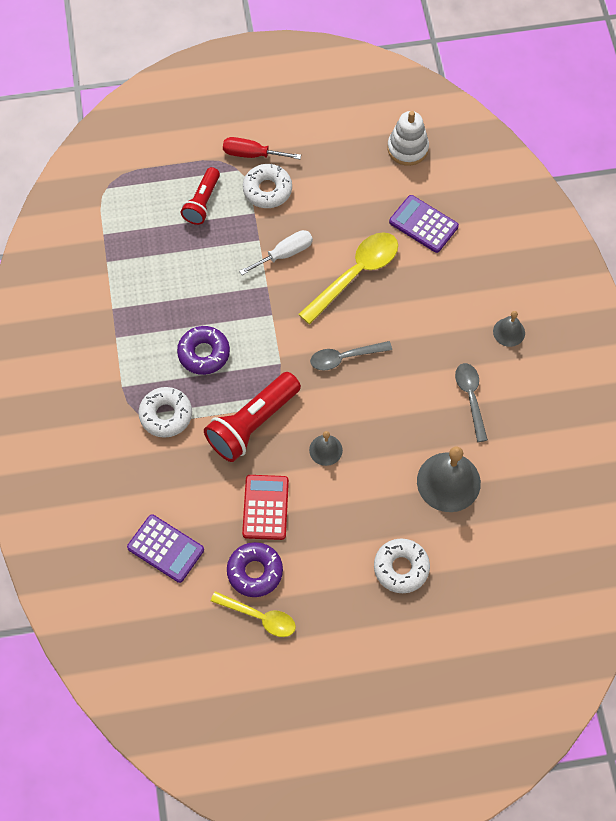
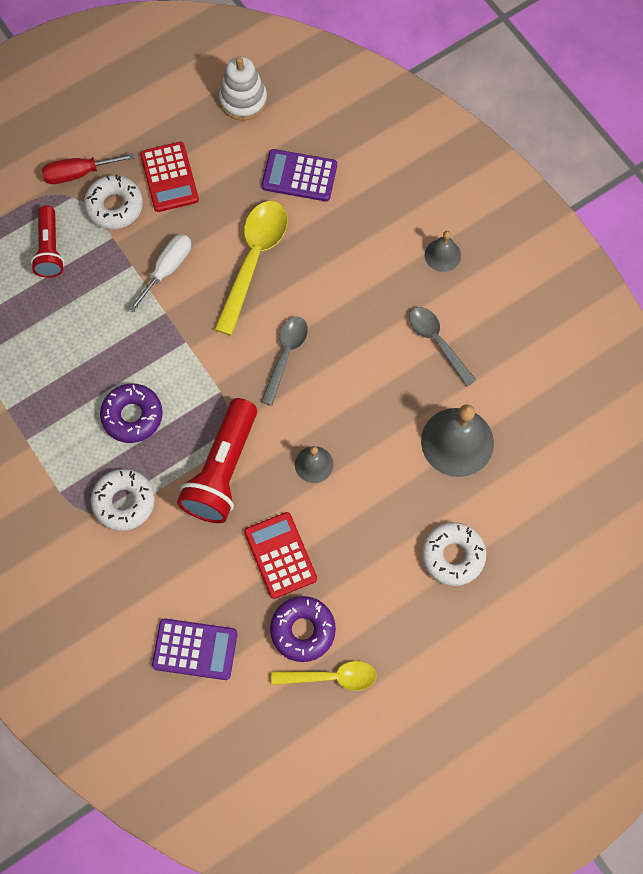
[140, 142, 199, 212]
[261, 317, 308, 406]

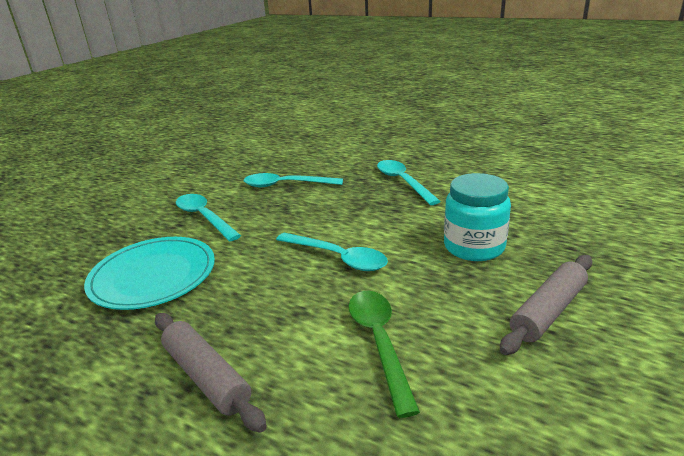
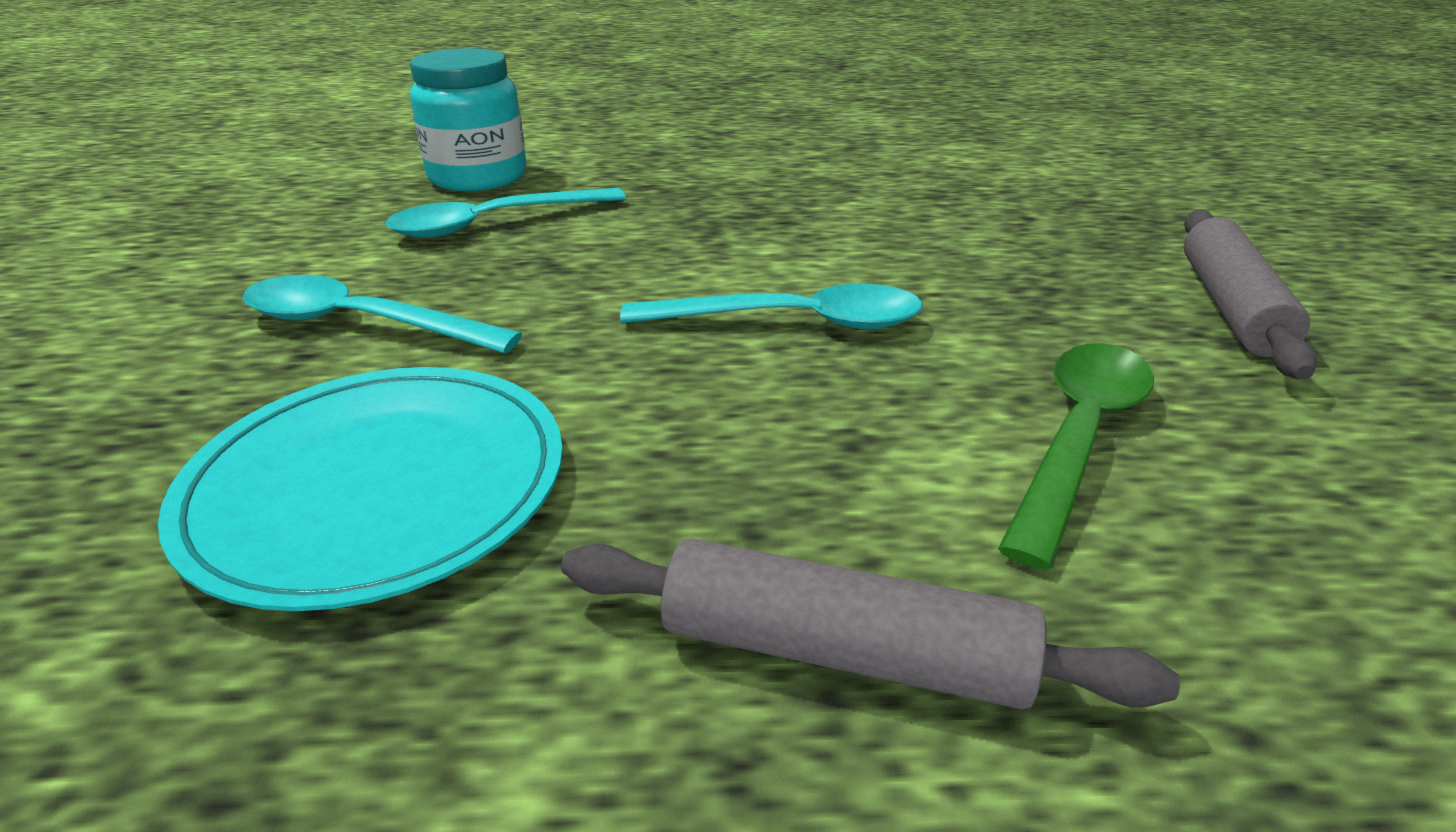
[377, 160, 441, 205] (first image)
[410, 48, 526, 192]
[998, 343, 1154, 570]

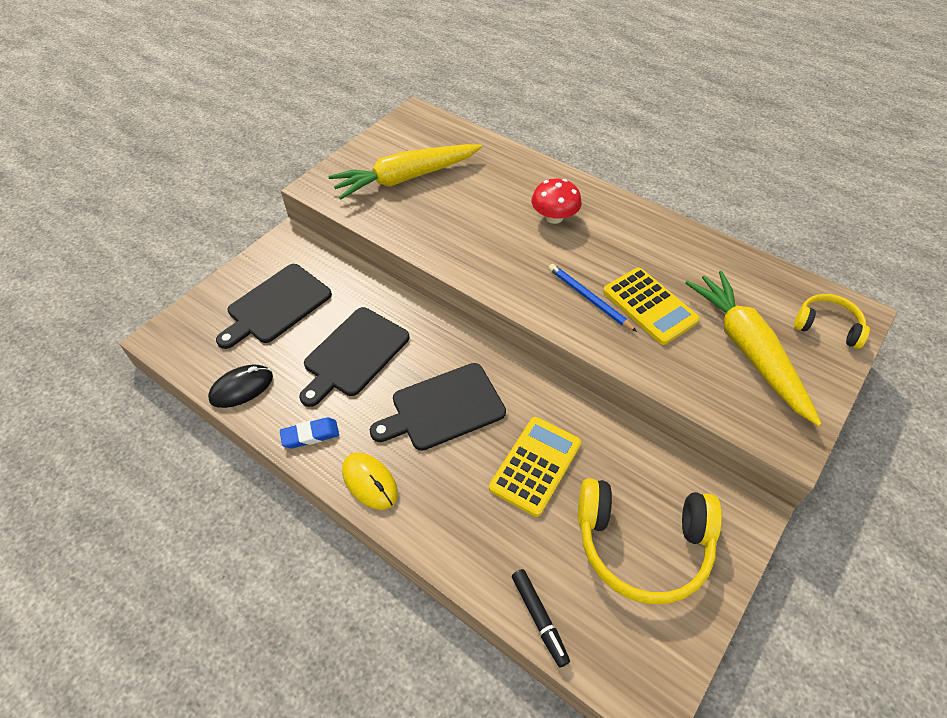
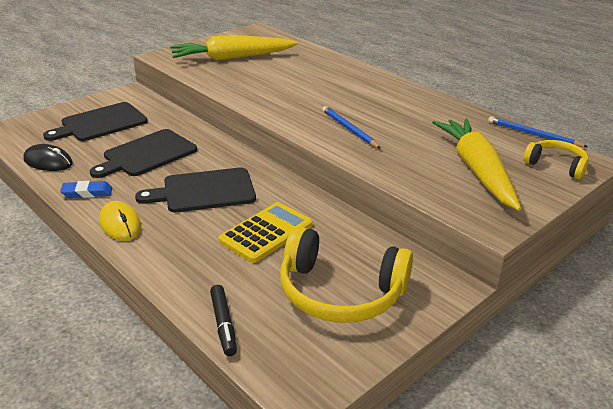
[531, 178, 582, 224] (first image)
[603, 267, 700, 345] (first image)
[488, 116, 588, 147]
[23, 144, 73, 171]

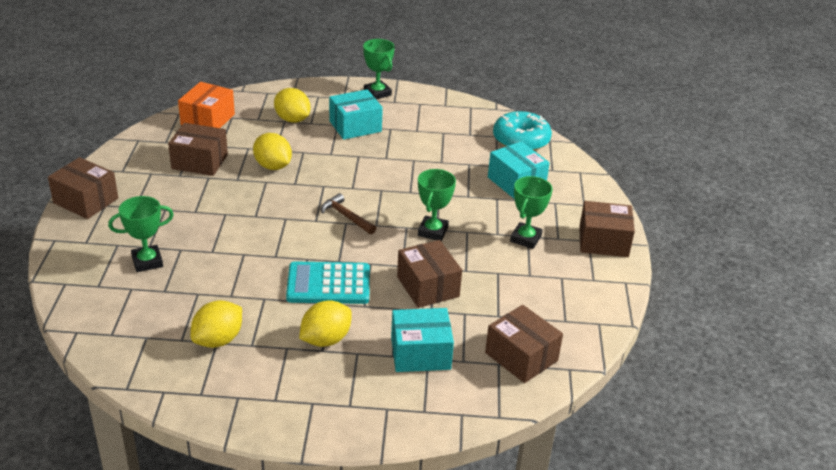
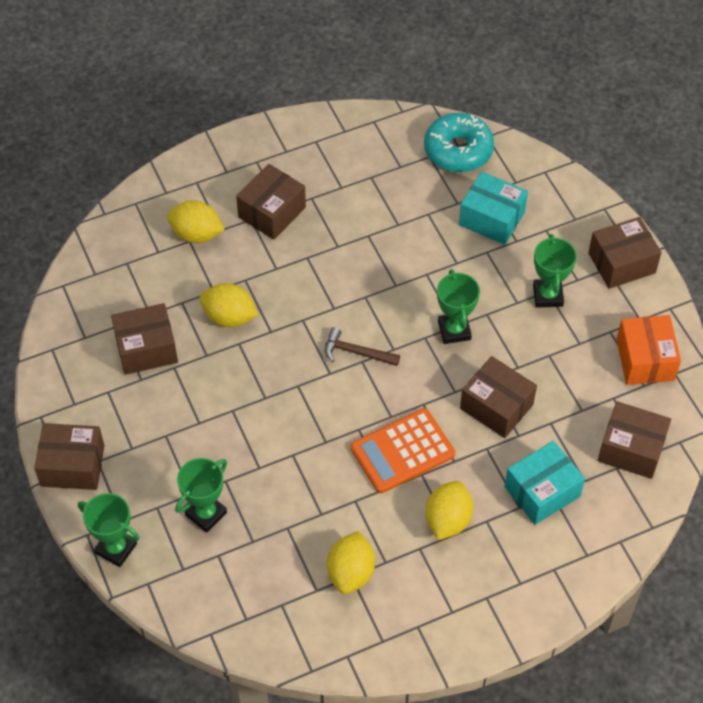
[616, 315, 681, 385]
[78, 493, 140, 567]
[351, 408, 455, 493]
[236, 164, 306, 240]

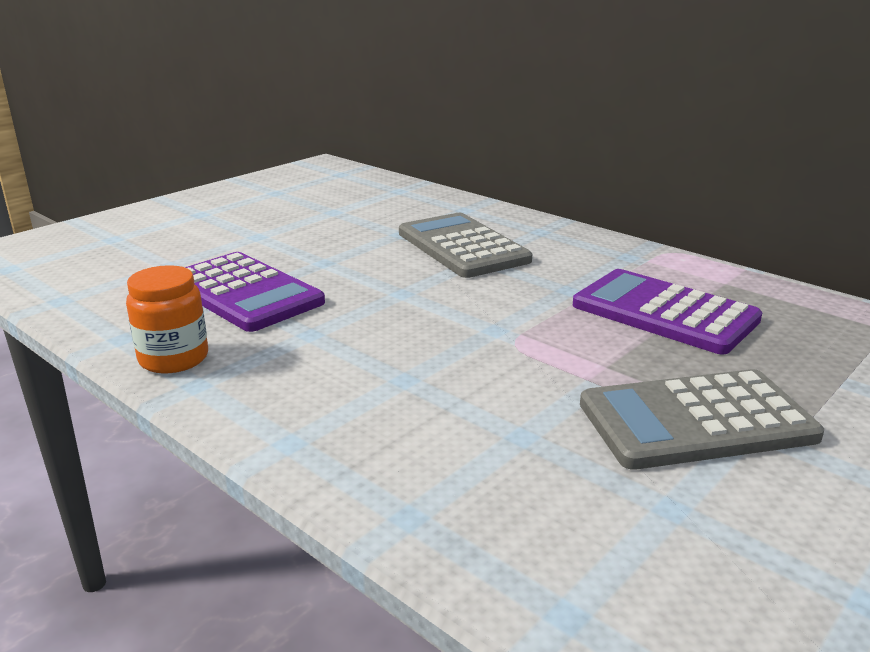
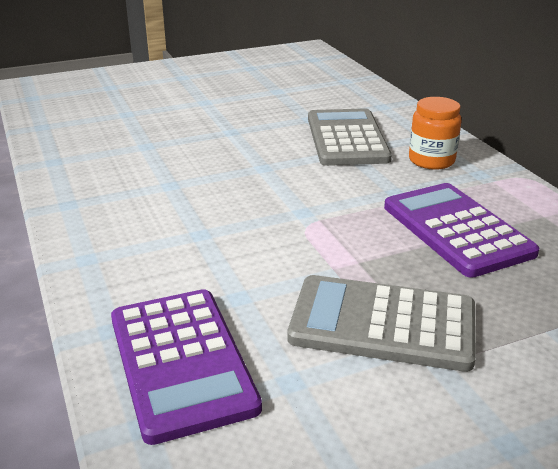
[409, 97, 462, 170]
[111, 289, 262, 445]

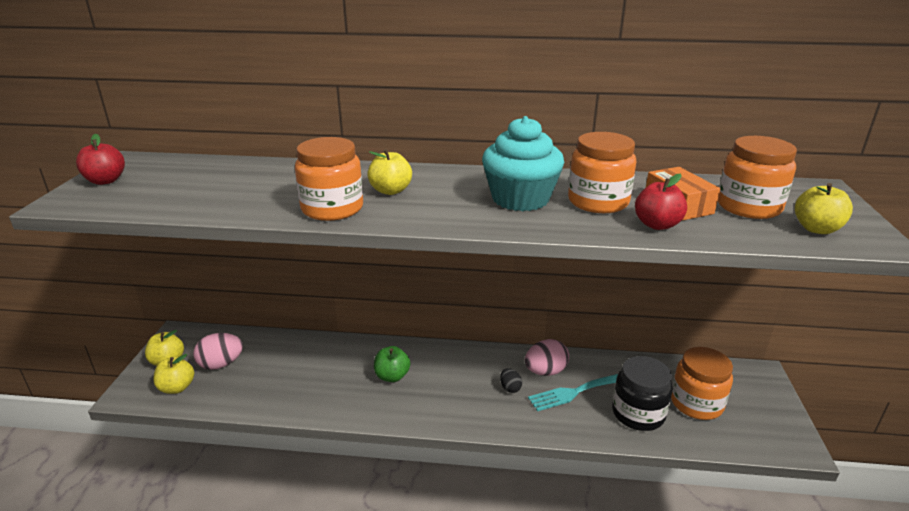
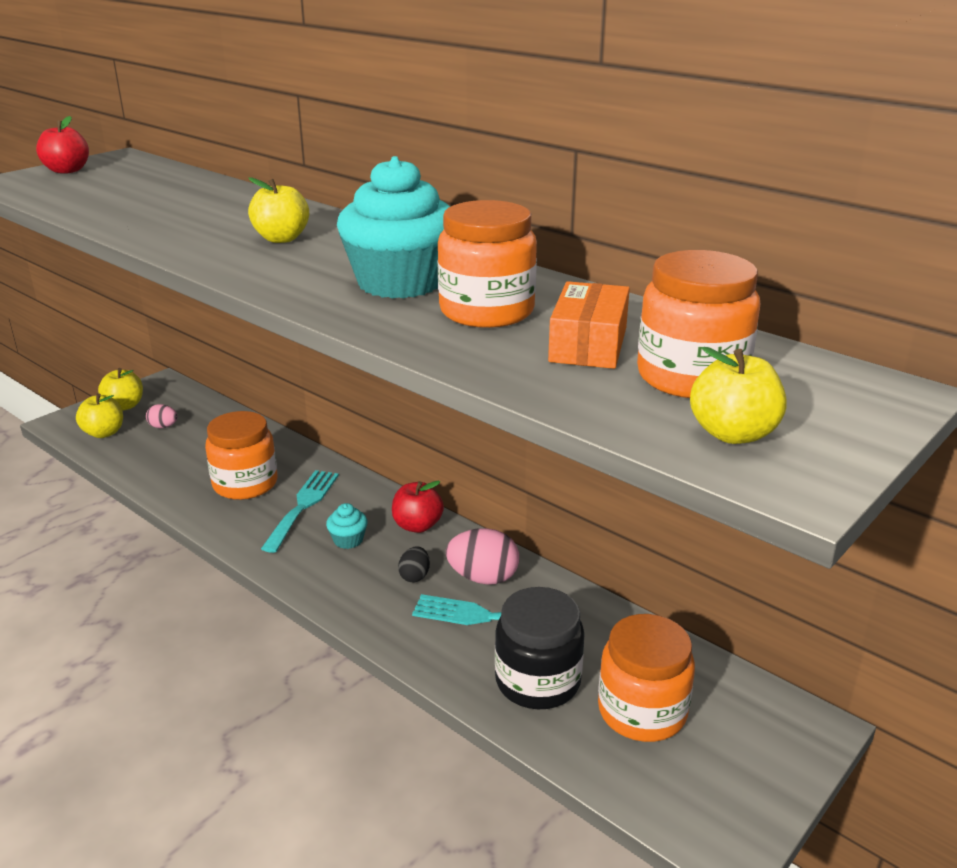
[326, 503, 368, 549]
[205, 411, 277, 500]
[392, 481, 444, 533]
[261, 470, 339, 553]
[146, 404, 177, 428]

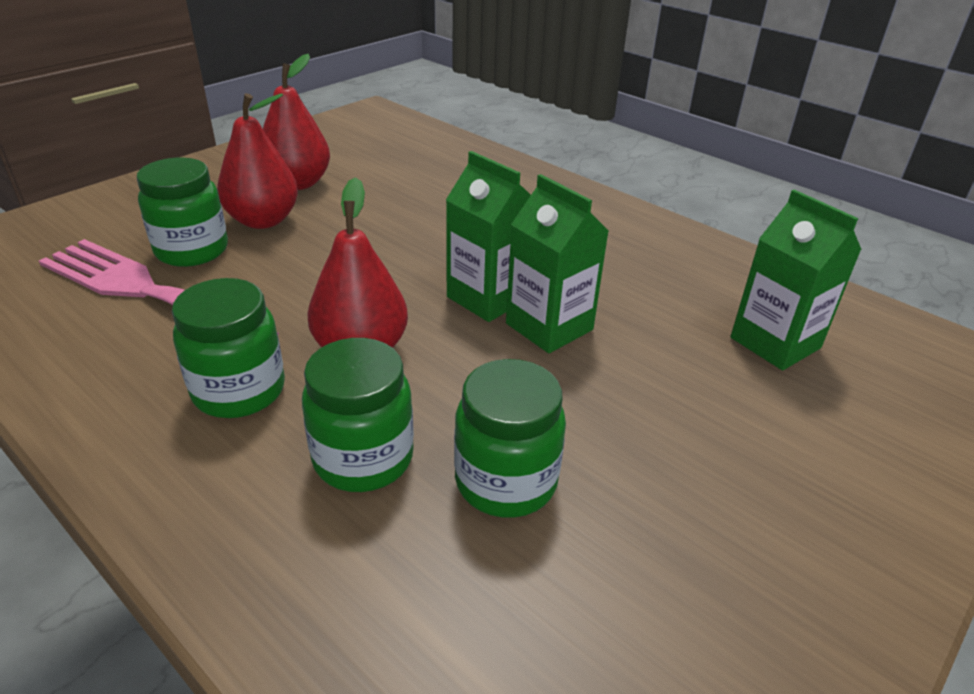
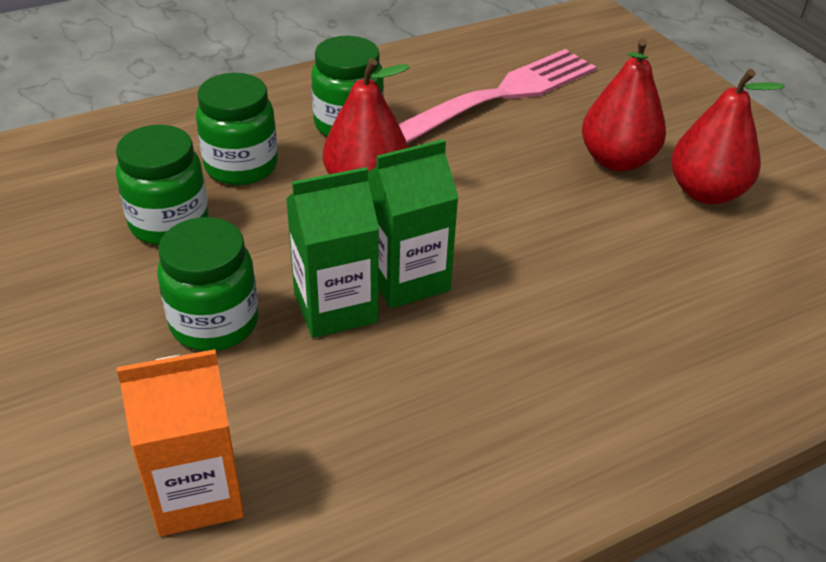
[157, 217, 258, 351]
[117, 349, 244, 536]

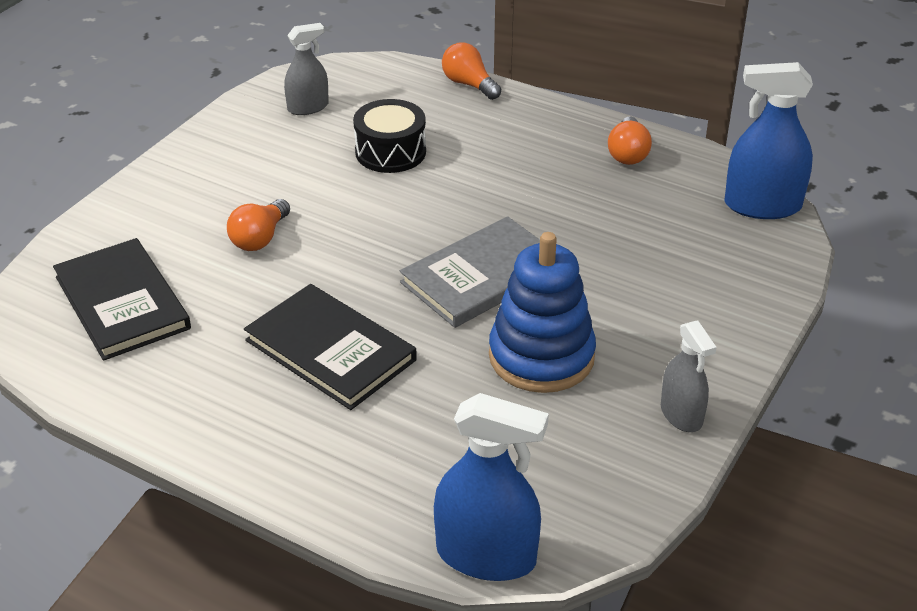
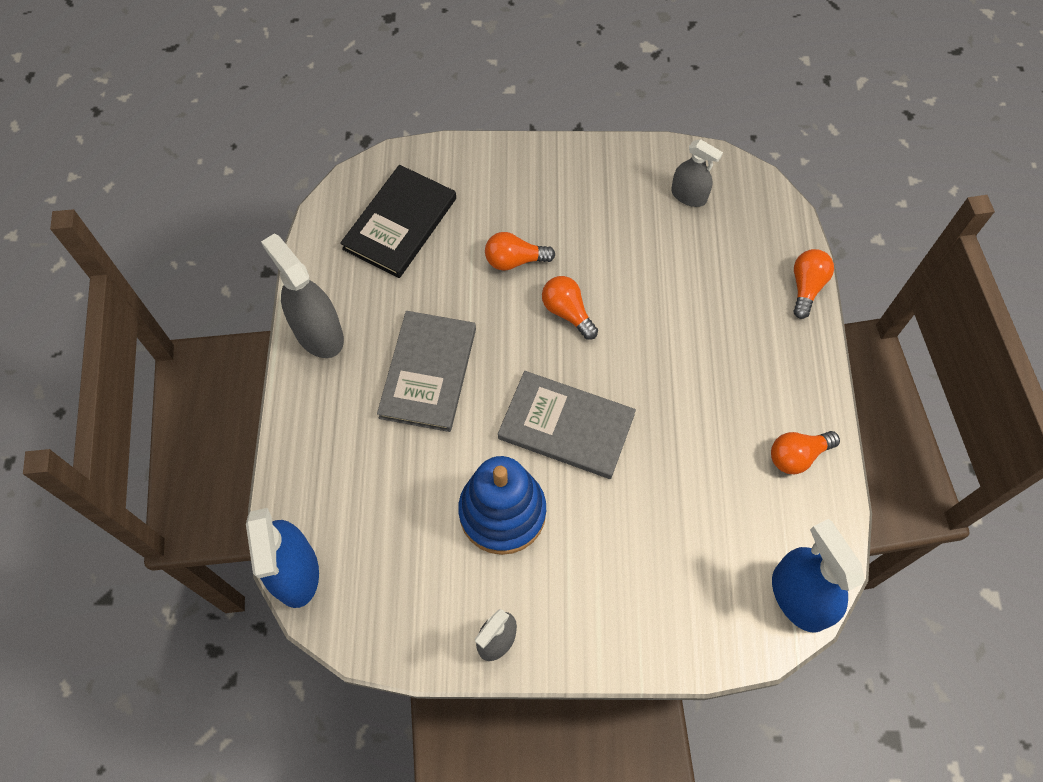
[353, 99, 426, 173] (first image)
[261, 234, 344, 358]
[542, 276, 598, 340]
[377, 311, 476, 432]

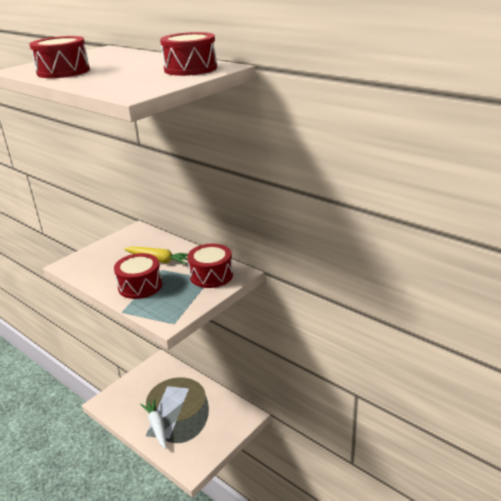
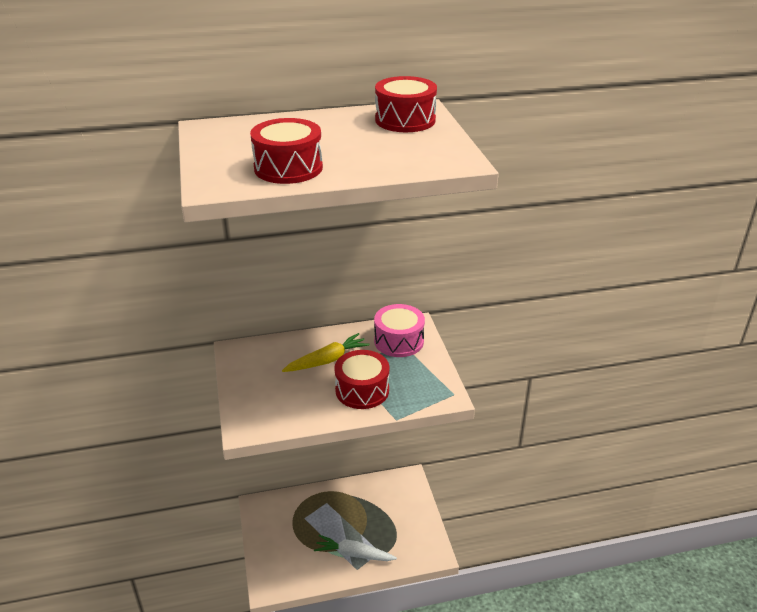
[374, 304, 425, 357]

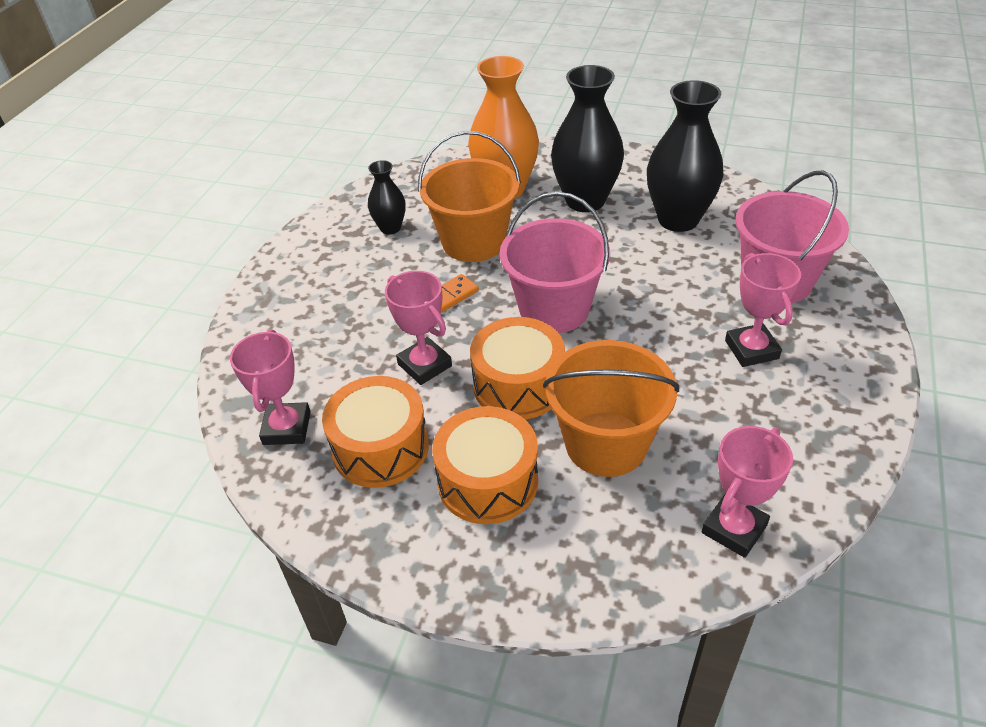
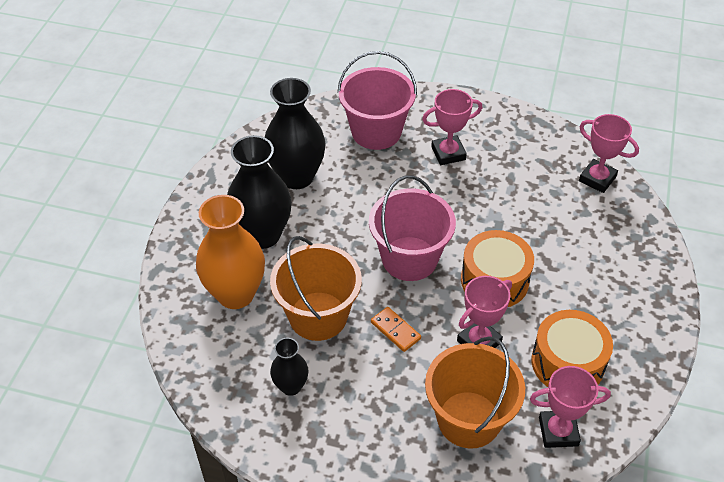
[432, 406, 538, 524] (first image)
[425, 336, 525, 449]

